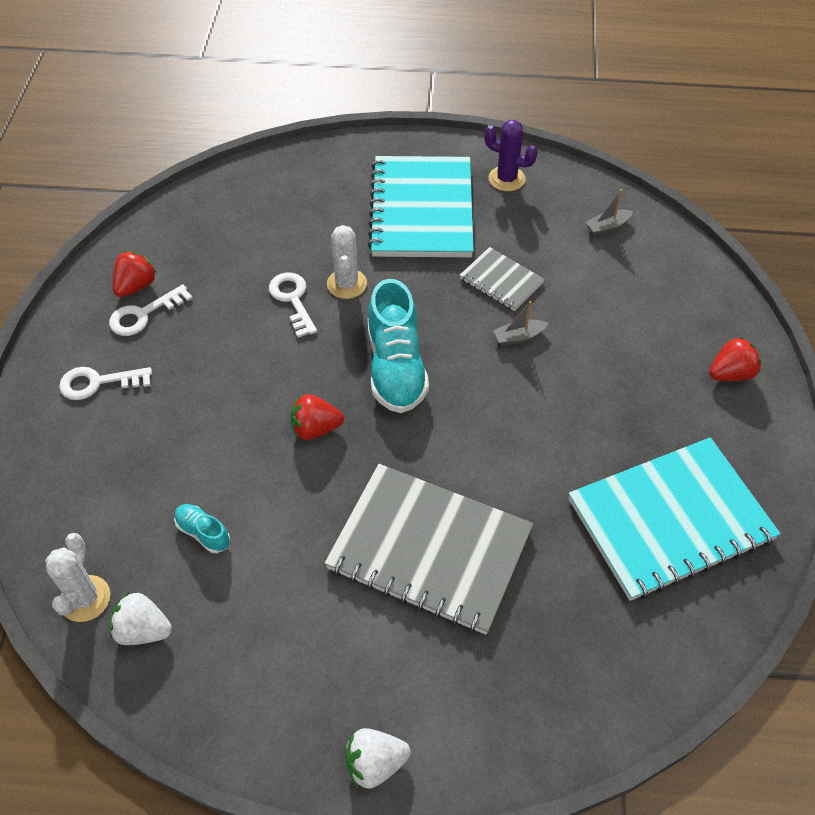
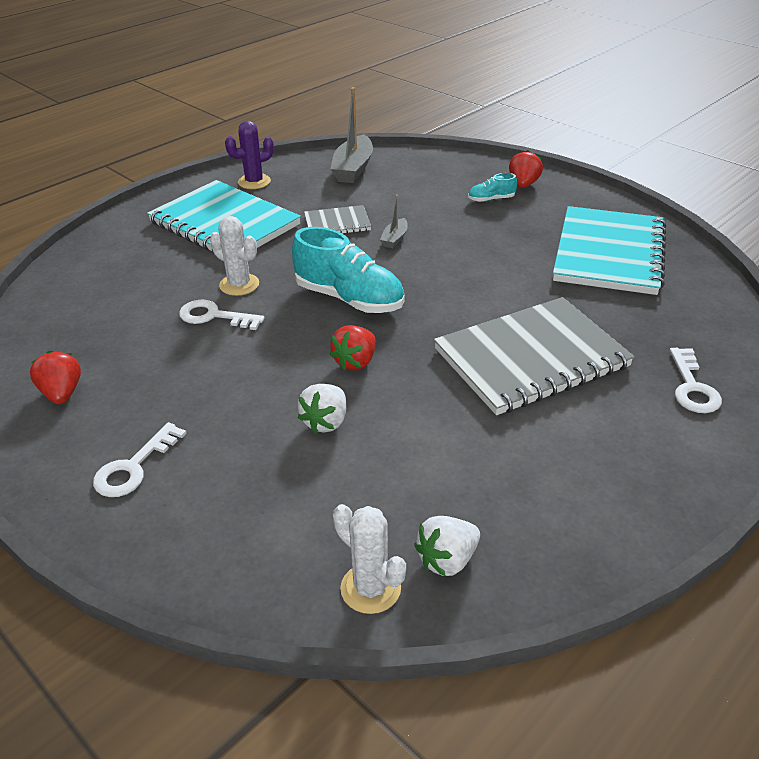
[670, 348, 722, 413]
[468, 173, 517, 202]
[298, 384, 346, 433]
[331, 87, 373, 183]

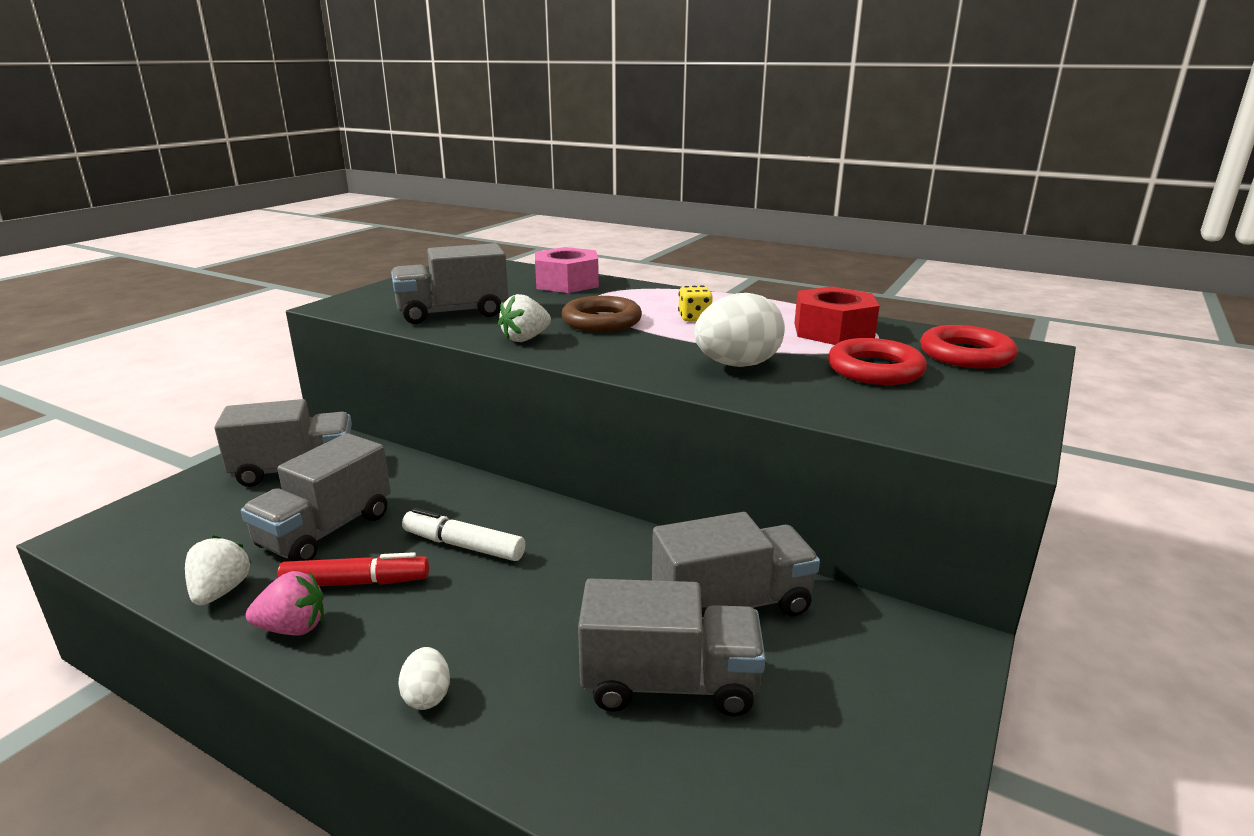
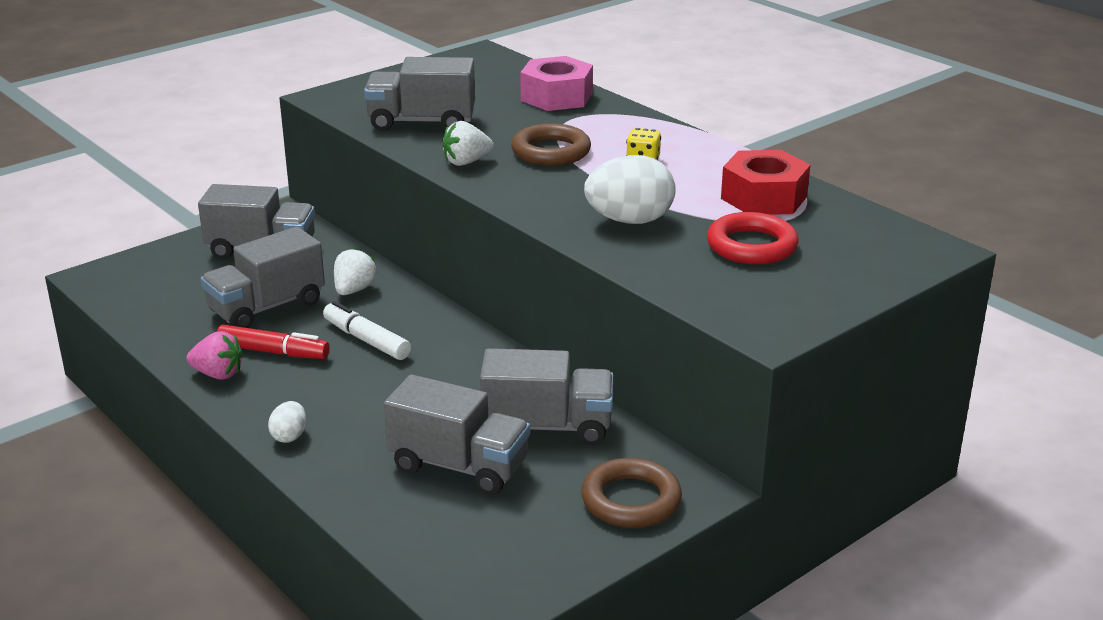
[920, 325, 1018, 369] (first image)
[581, 458, 682, 528]
[334, 247, 378, 295]

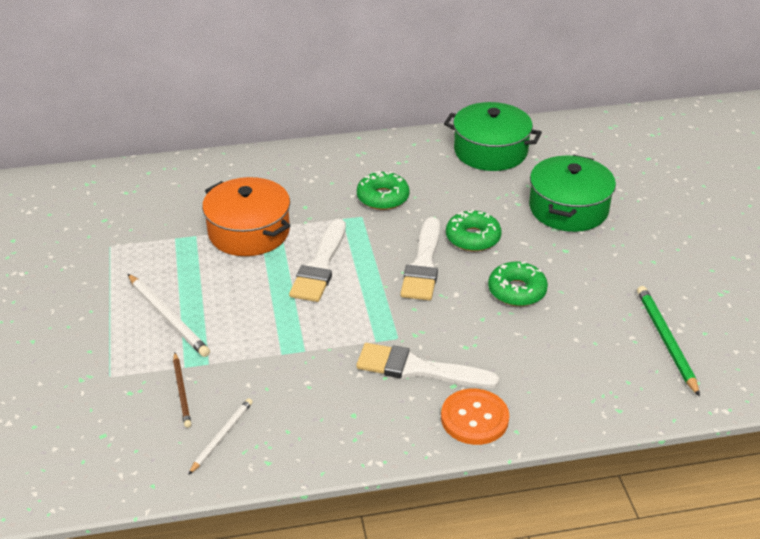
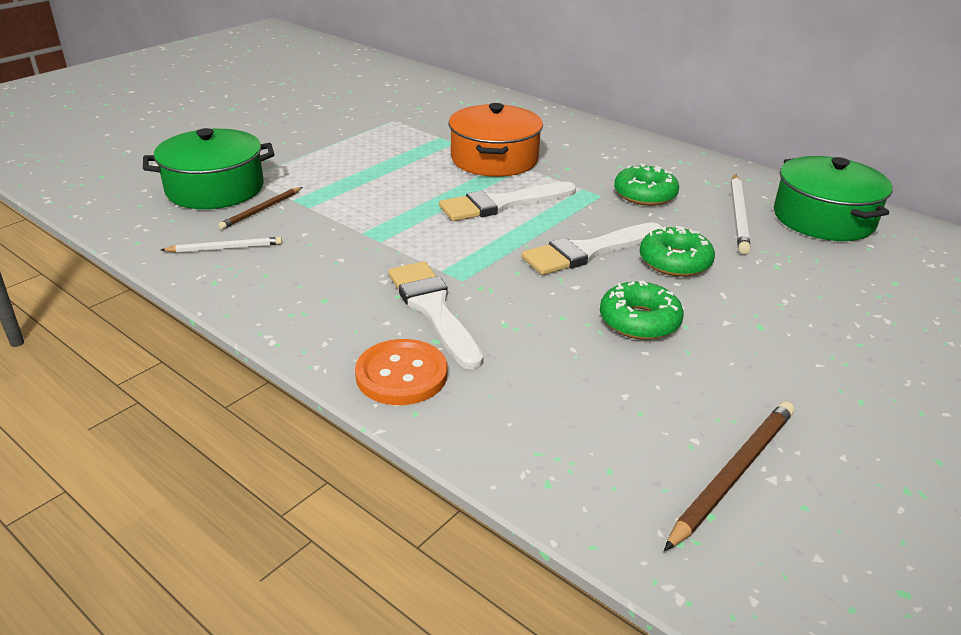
[731, 174, 751, 254]
[143, 128, 274, 209]
[664, 401, 794, 551]

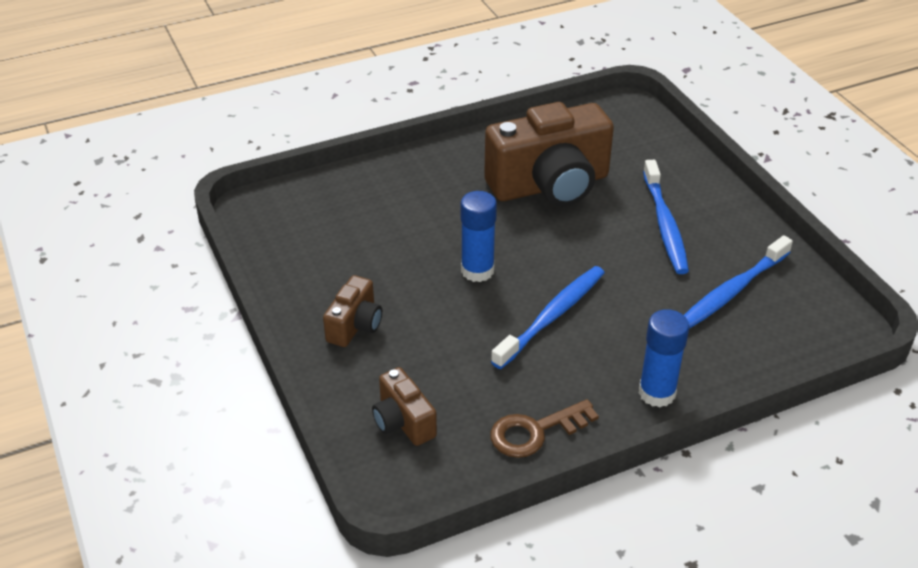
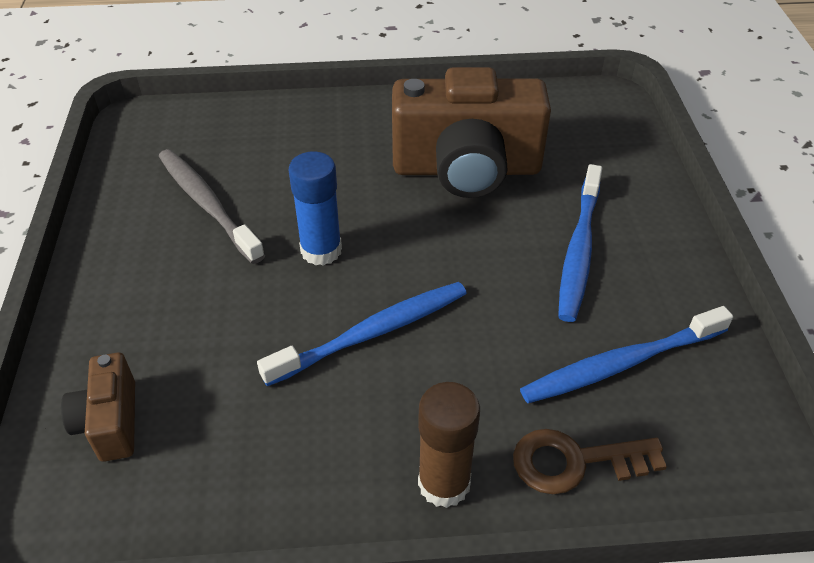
[323, 275, 382, 347] (first image)
[159, 149, 265, 264]
[513, 429, 667, 494]
[418, 382, 480, 508]

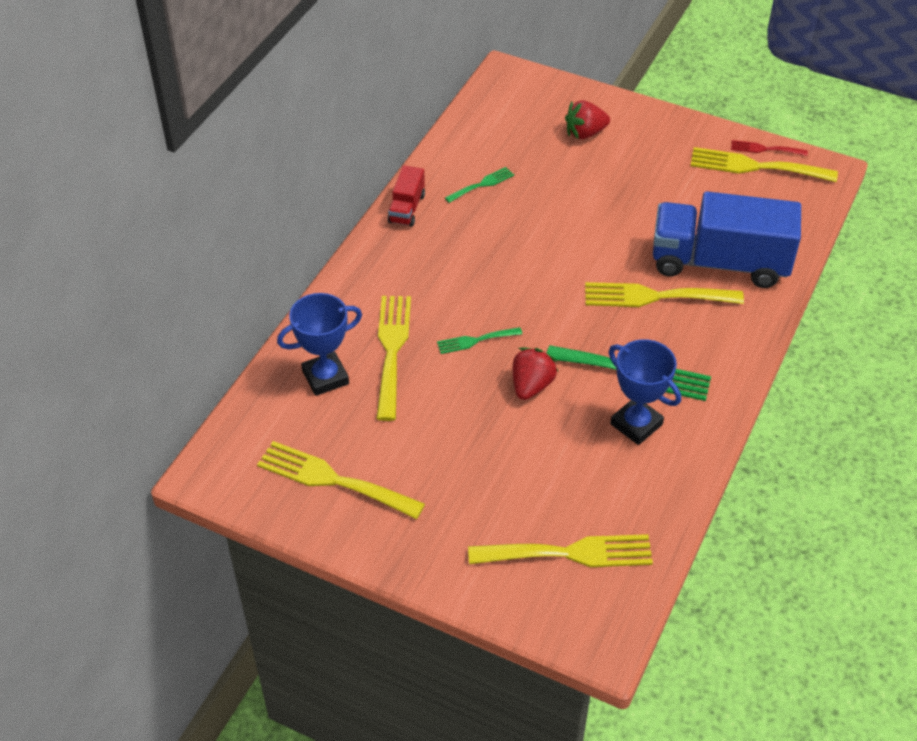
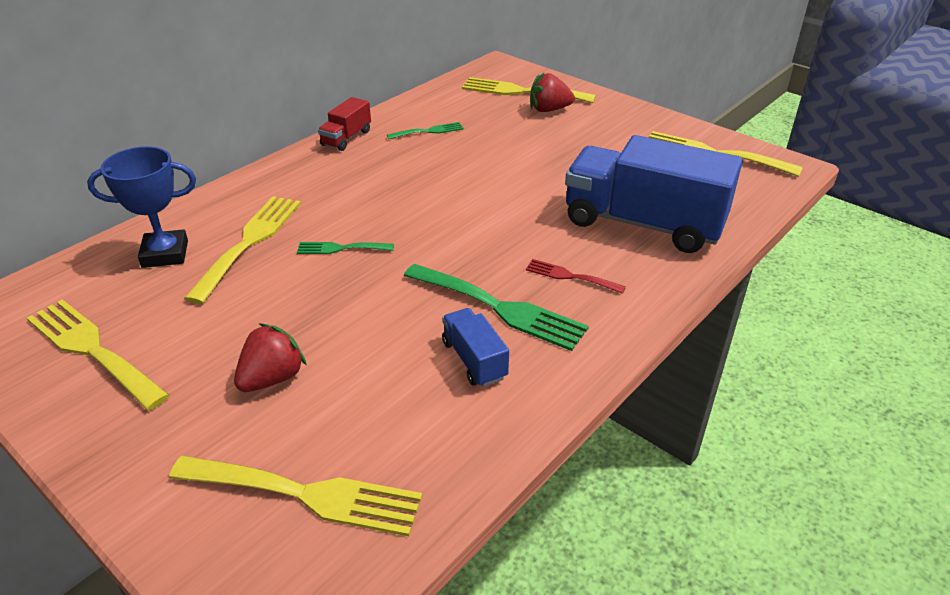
[234, 323, 307, 392]
[462, 77, 596, 103]
[526, 259, 626, 294]
[442, 308, 509, 387]

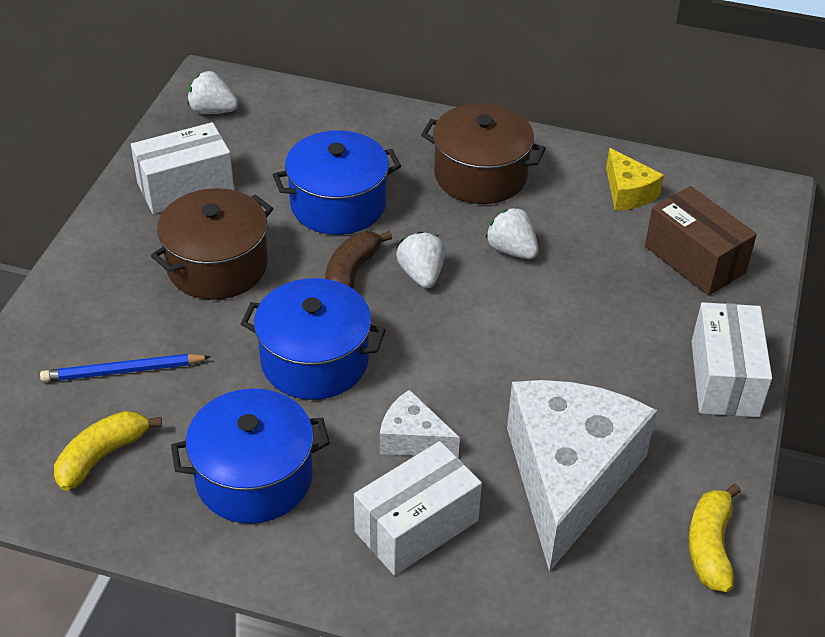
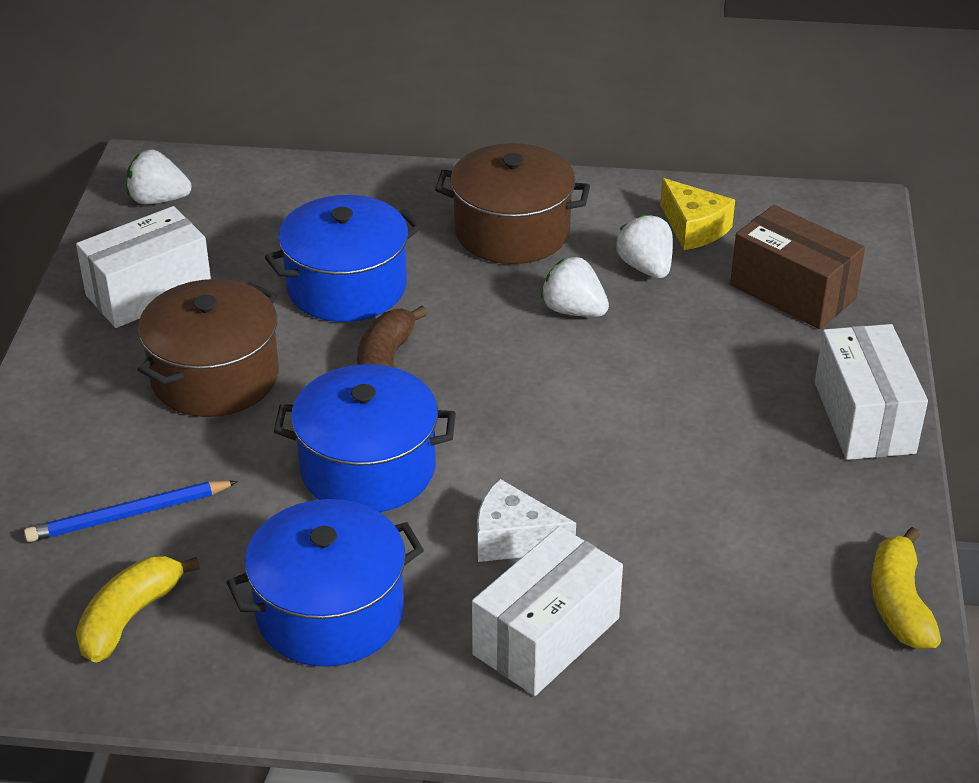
[507, 380, 657, 572] (first image)
[616, 214, 673, 278]

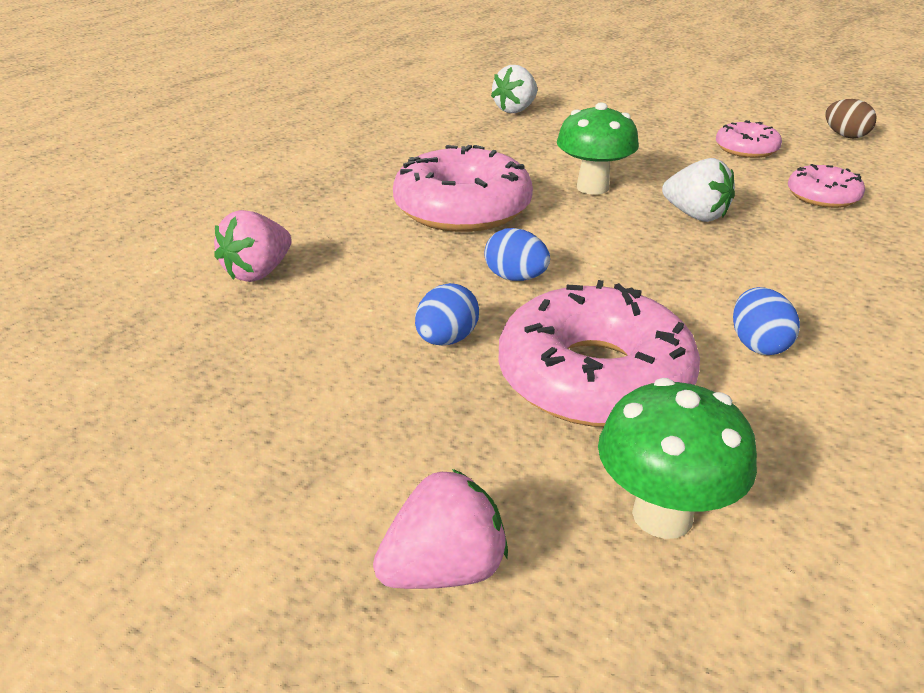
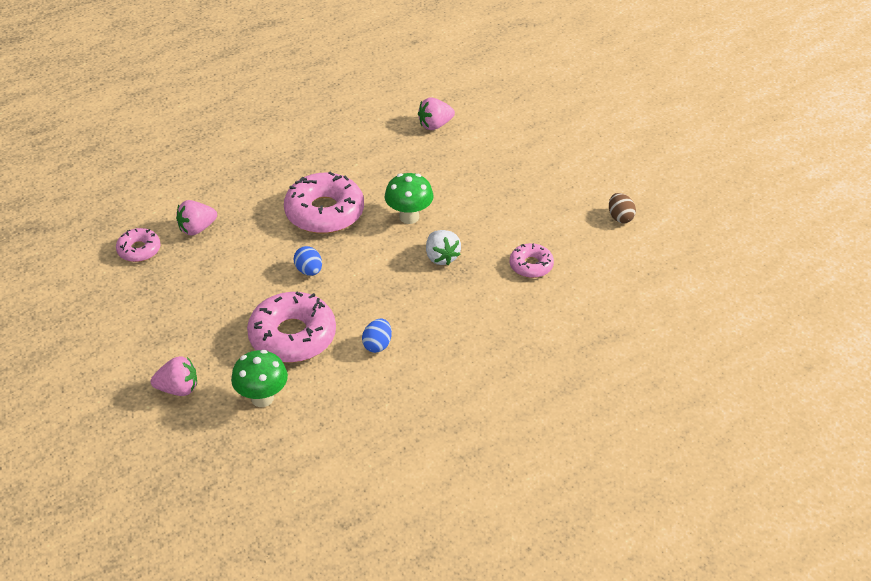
[415, 283, 479, 346] (first image)
[116, 228, 161, 262]
[418, 97, 455, 130]

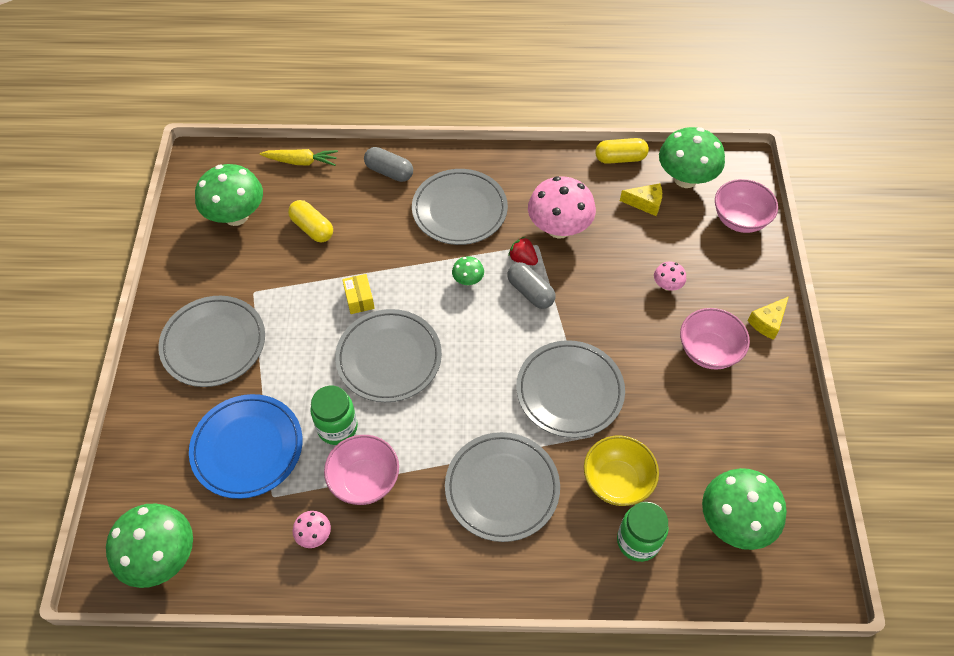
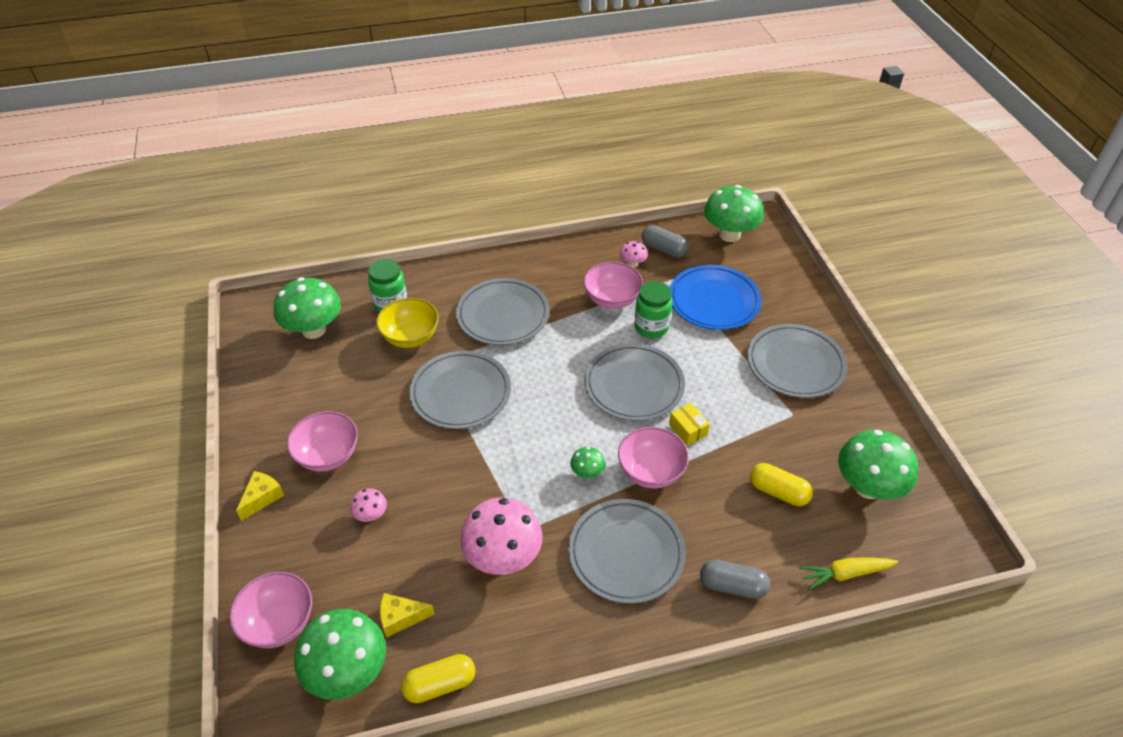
[508, 237, 538, 265] (first image)
[618, 427, 689, 489]
[642, 225, 689, 258]

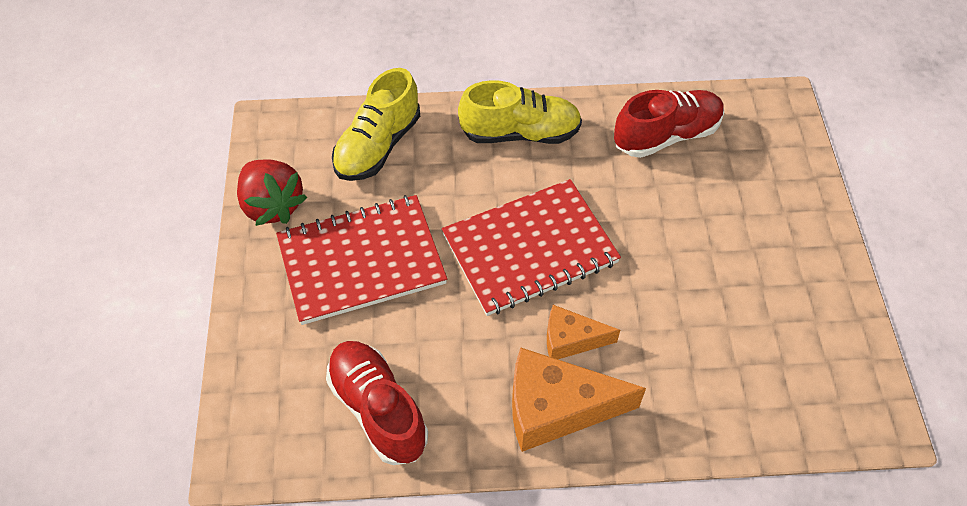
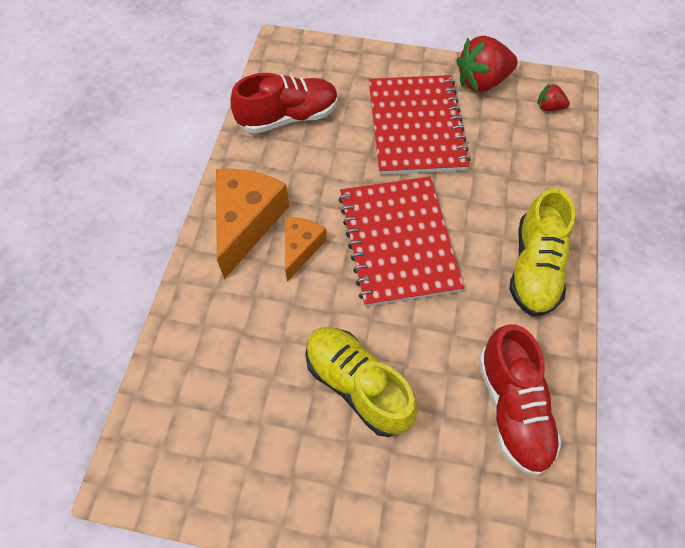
[537, 83, 570, 111]
[305, 327, 418, 437]

